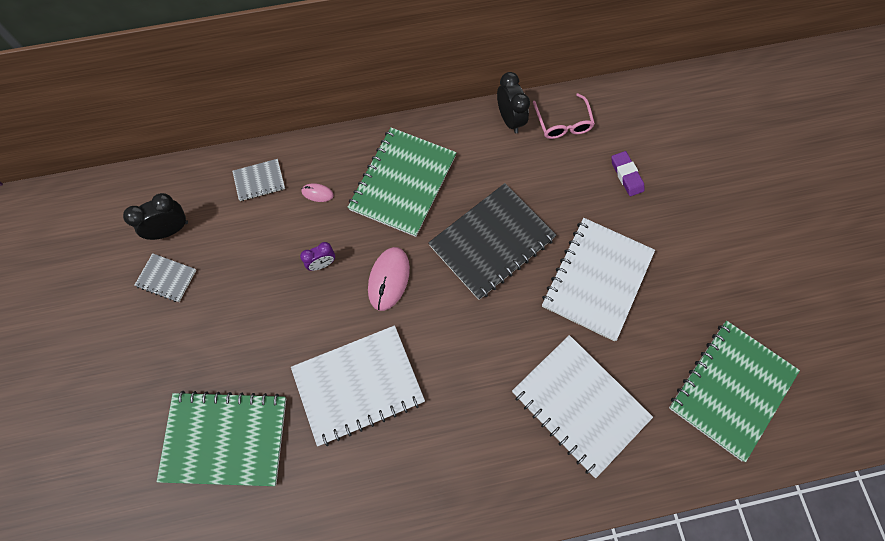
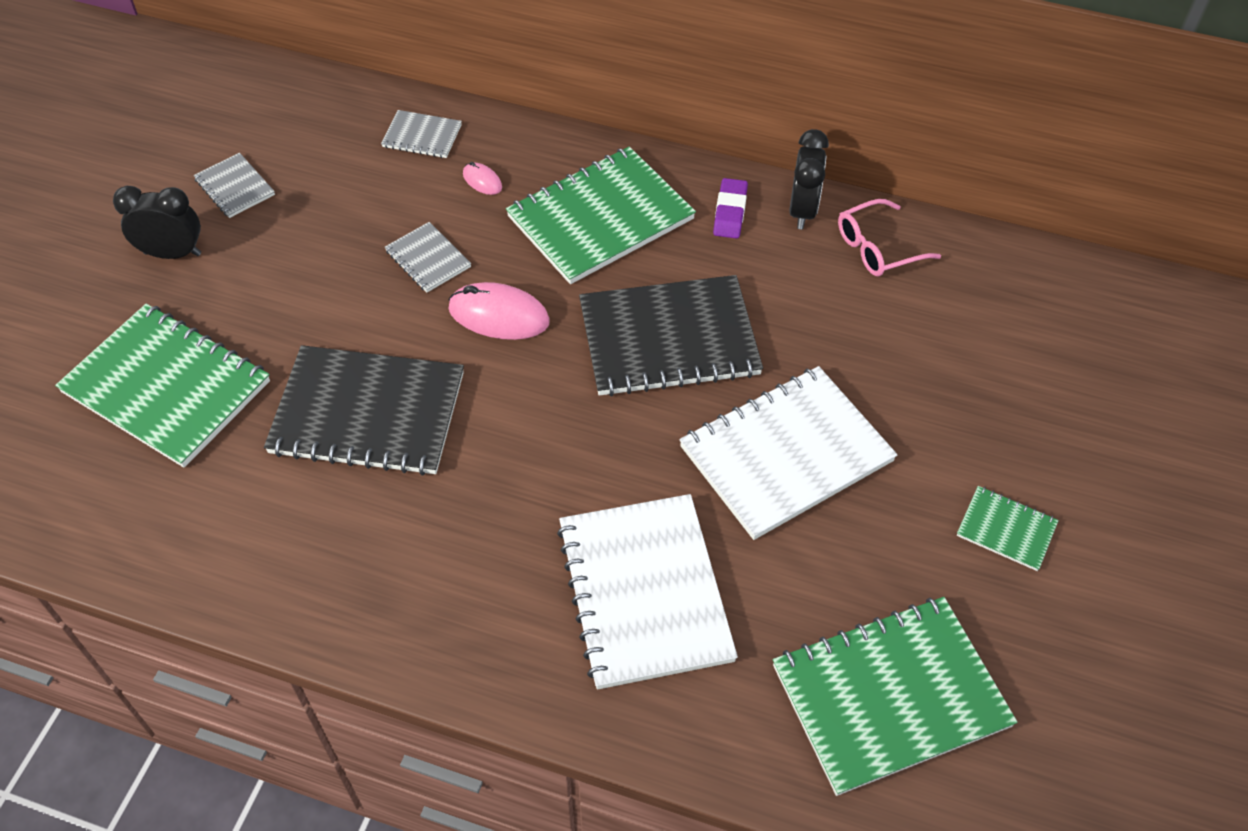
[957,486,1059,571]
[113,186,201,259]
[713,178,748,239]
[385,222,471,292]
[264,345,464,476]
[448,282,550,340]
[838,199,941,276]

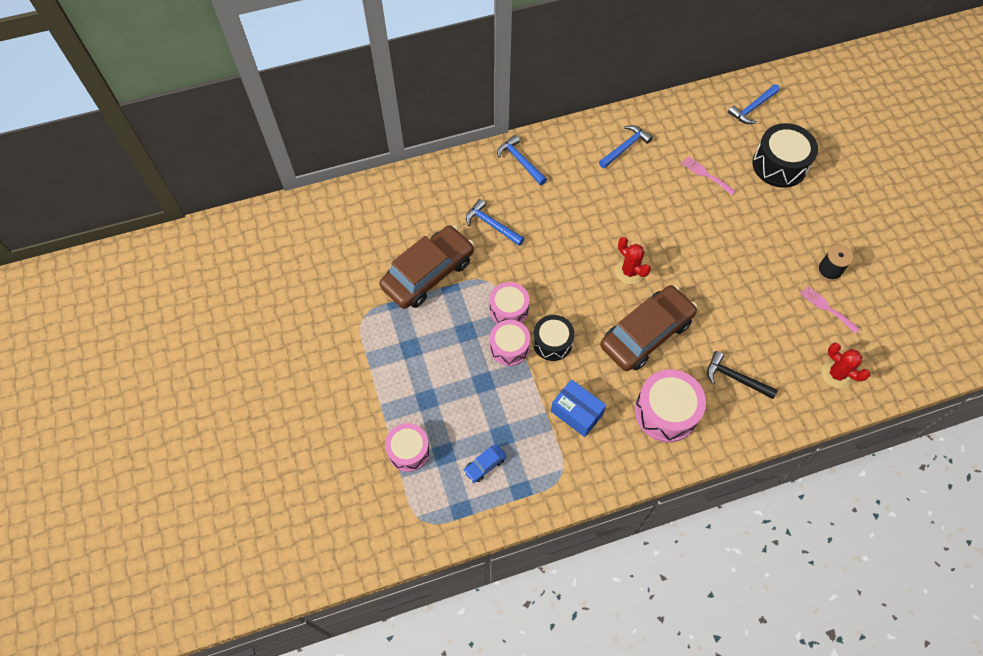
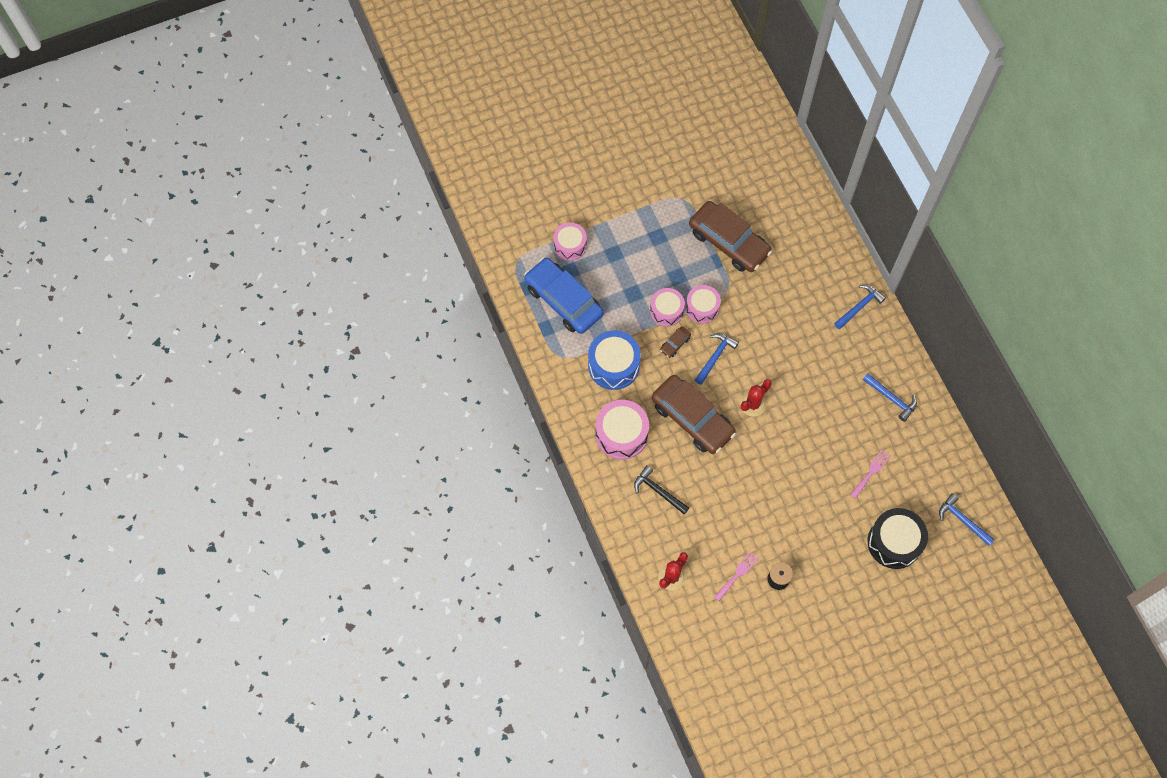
[695,333,739,385]
[660,326,691,358]
[588,330,641,390]
[634,465,689,514]
[524,258,604,334]

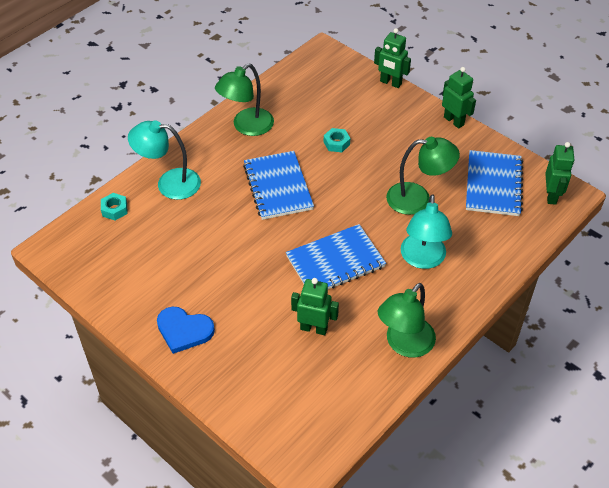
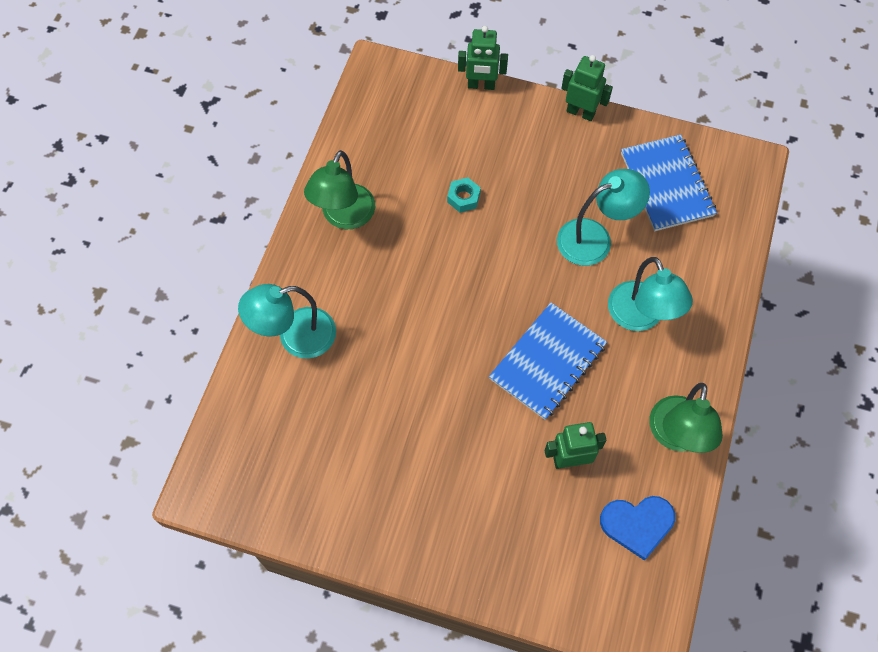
[101,193,128,220] (first image)
[243,151,314,220] (first image)
[545,142,575,205] (first image)
[600,496,675,561]
[557,169,650,266]

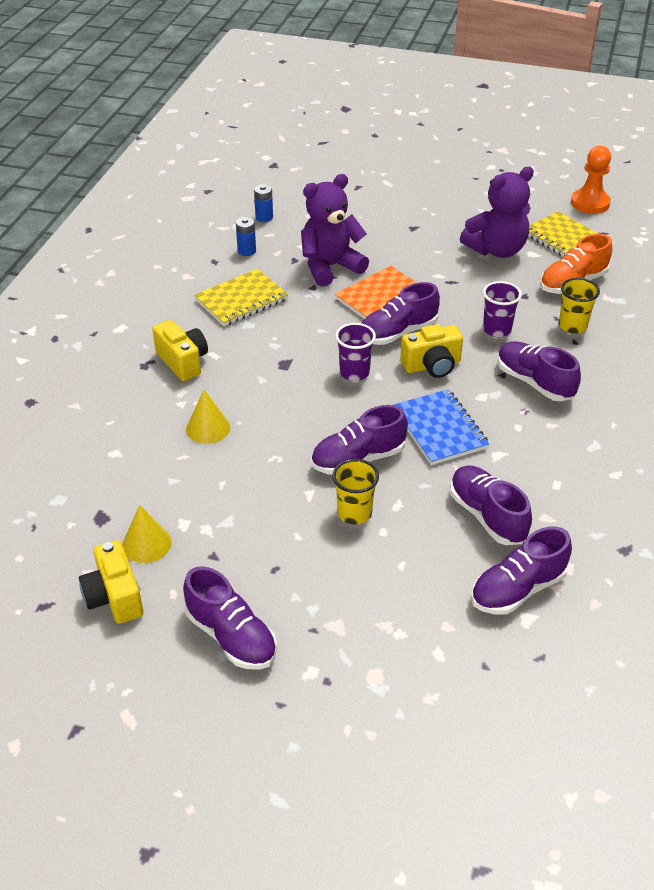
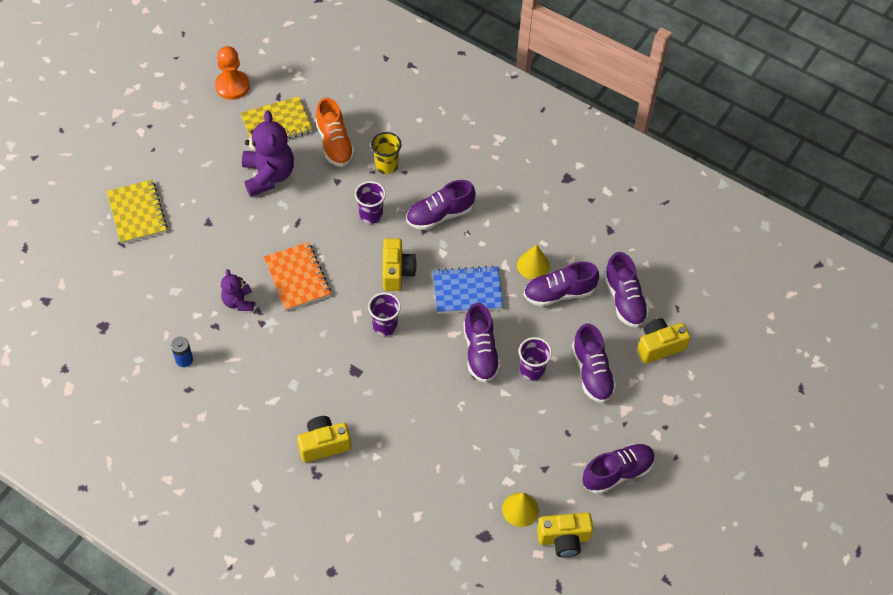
[254,184,273,222] (first image)
[637,318,691,364]
[517,244,550,279]
[107,180,167,244]
[572,324,616,403]
[519,337,552,381]
[221,269,254,311]

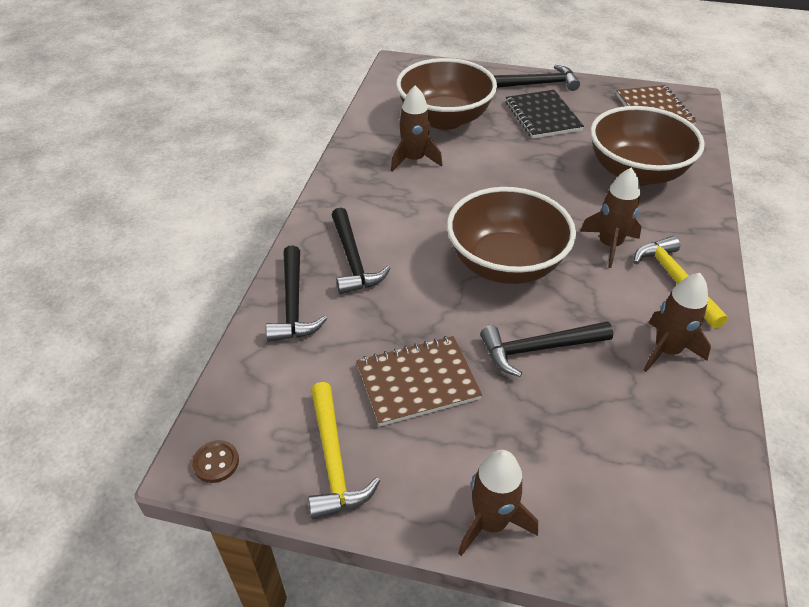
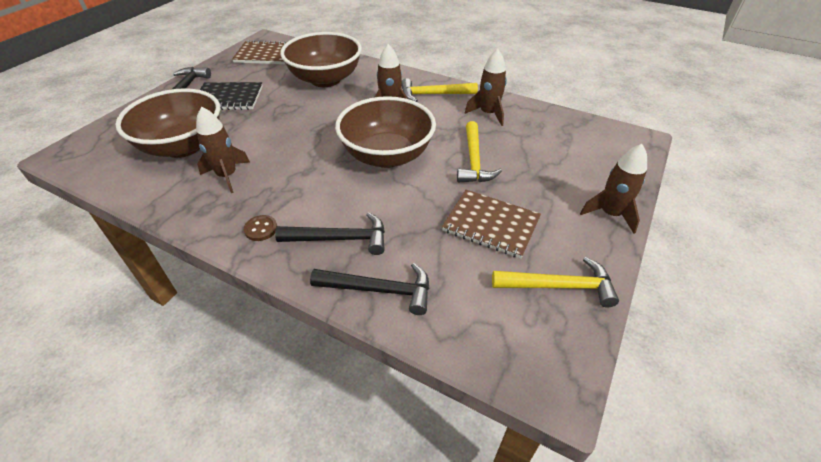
[244,215,277,241]
[457,121,502,183]
[442,190,541,259]

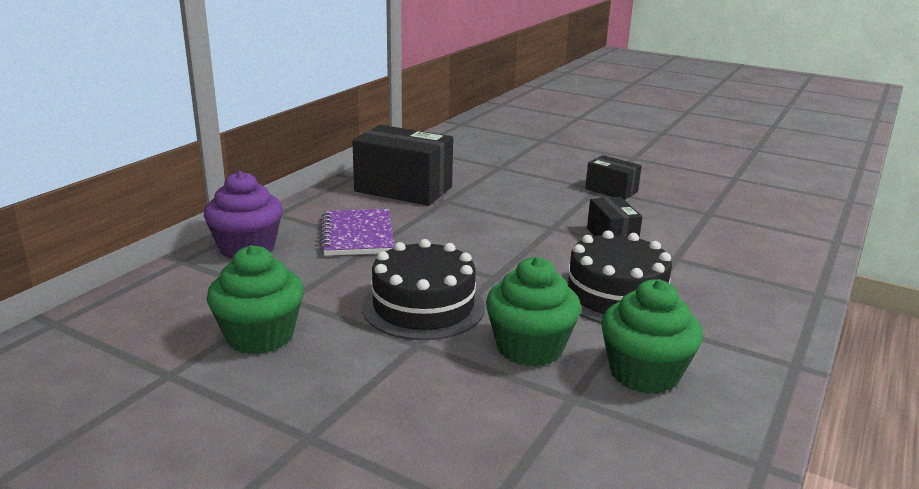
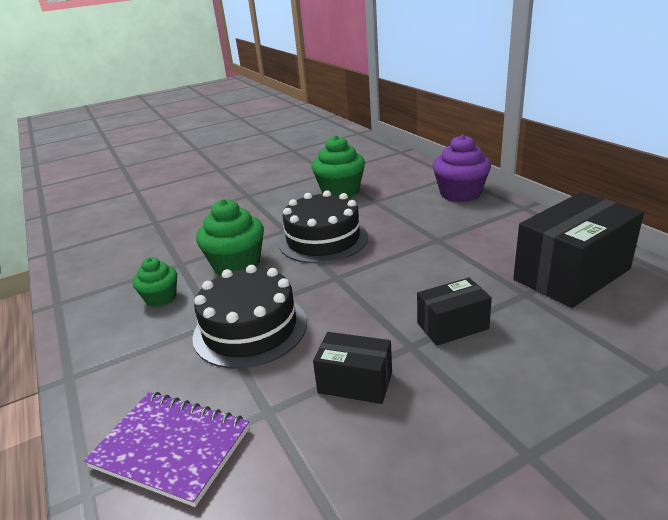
[84,392,250,507]
[417,278,492,346]
[133,257,177,307]

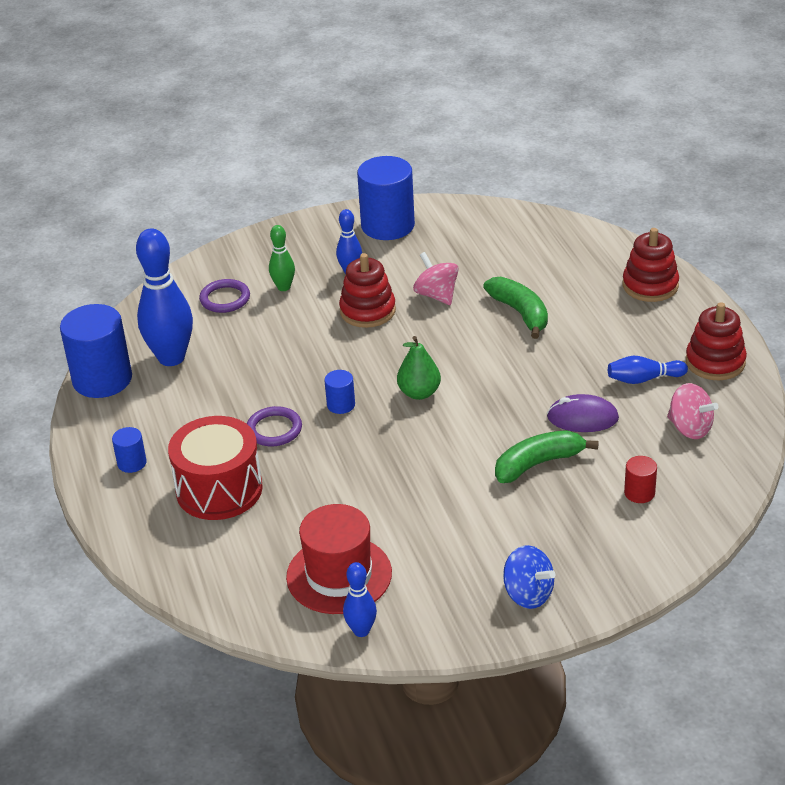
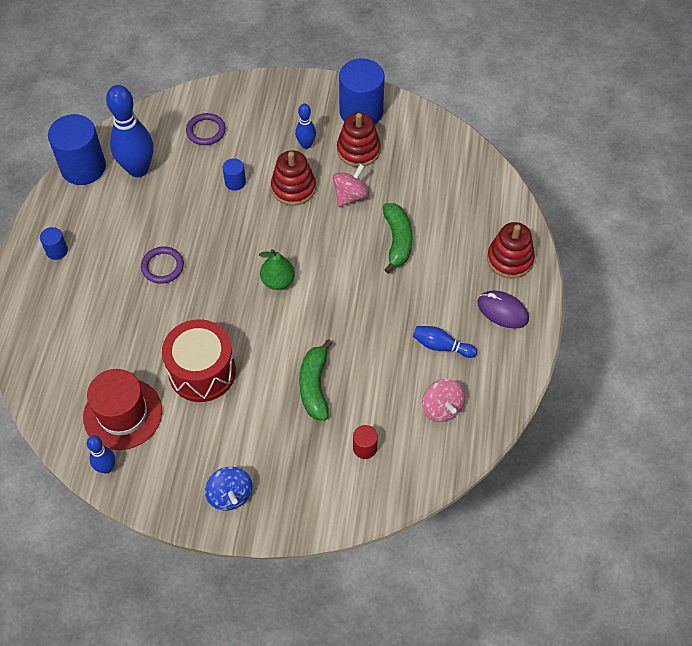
[269,225,295,291] (first image)
[162,319,236,402]
[223,158,246,191]
[477,290,529,329]
[337,113,381,167]
[333,164,369,207]
[299,339,333,421]

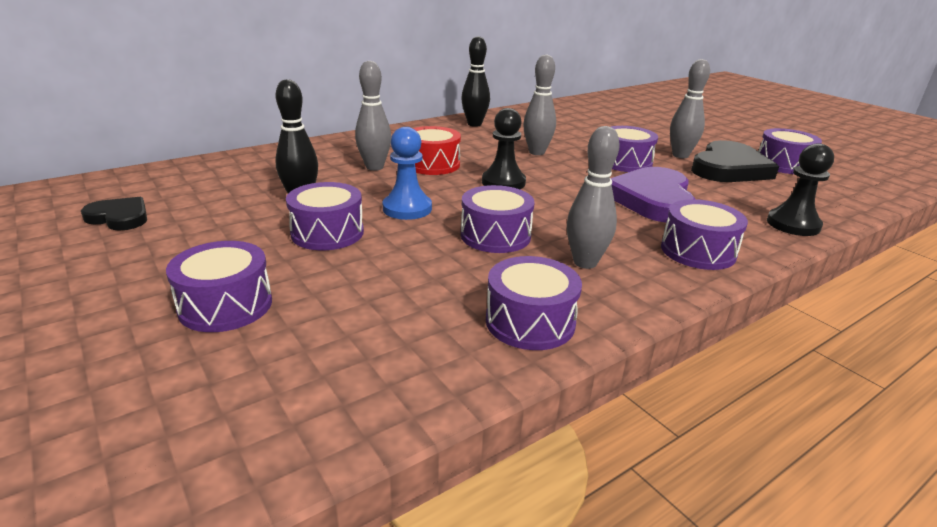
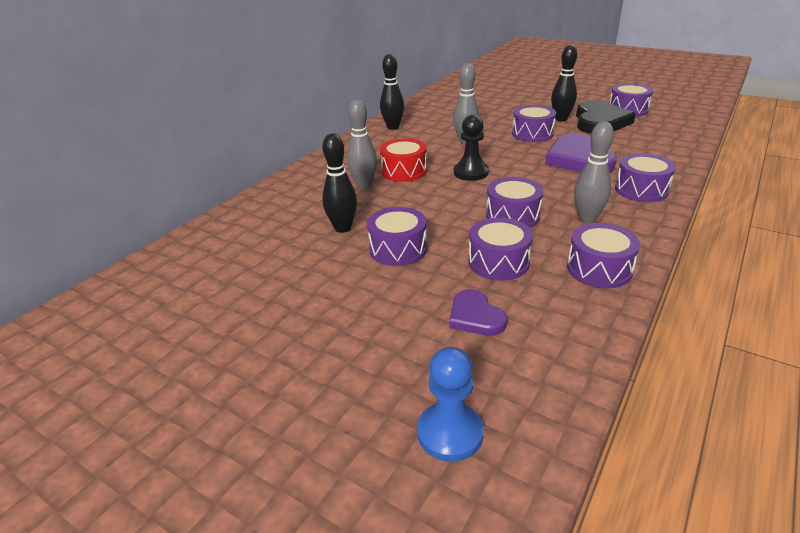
[81,197,147,231] (first image)
[767,143,834,236] (first image)
[449,289,507,336]
[468,218,533,281]
[417,347,484,462]
[551,45,577,121]

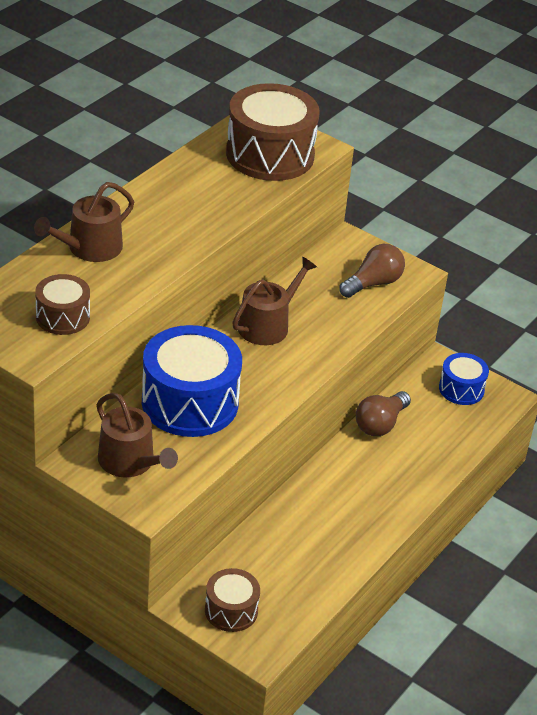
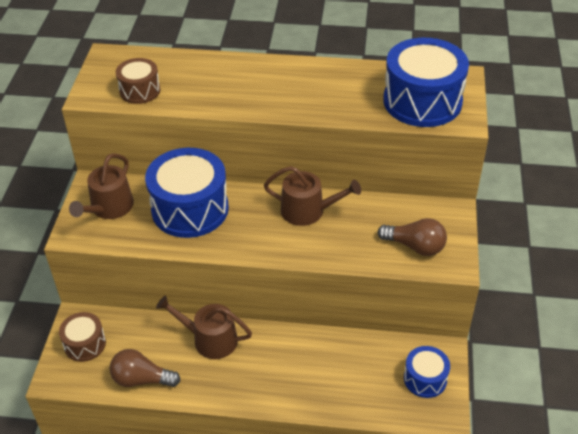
[156,295,252,359]
[110,349,181,387]
[383,38,469,127]

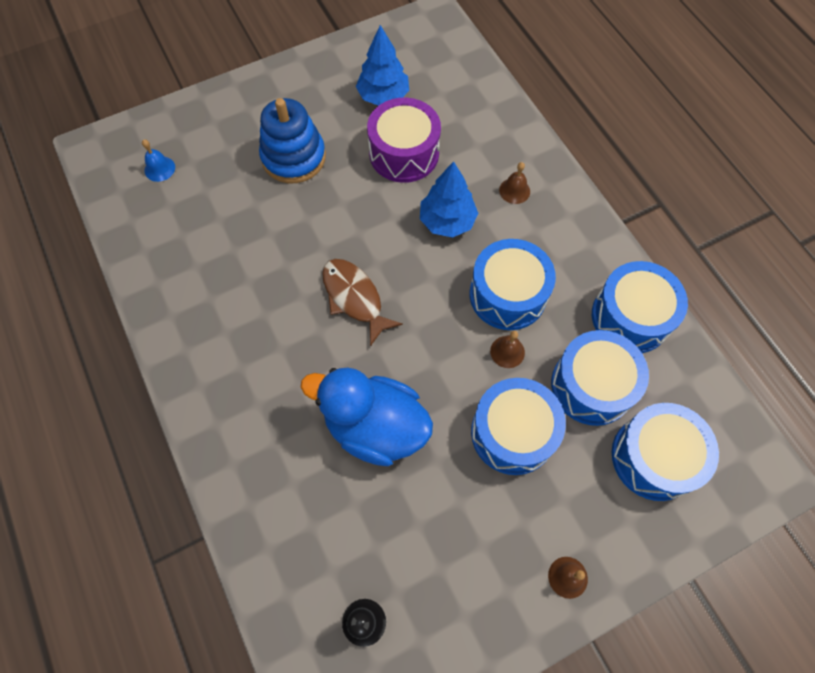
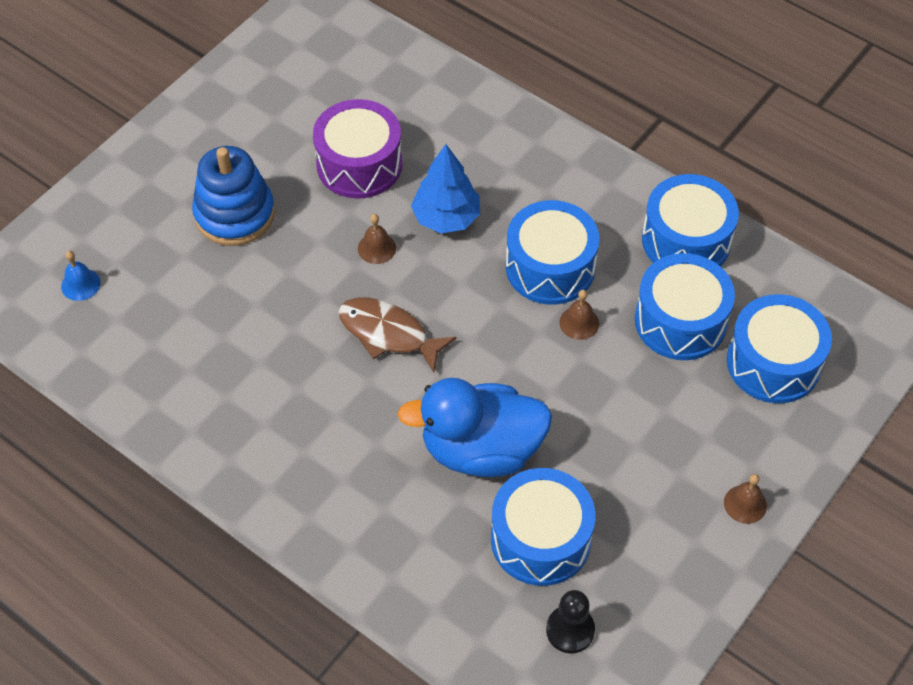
[356,25,409,106] (first image)
[491,468,596,586]
[358,214,396,264]

